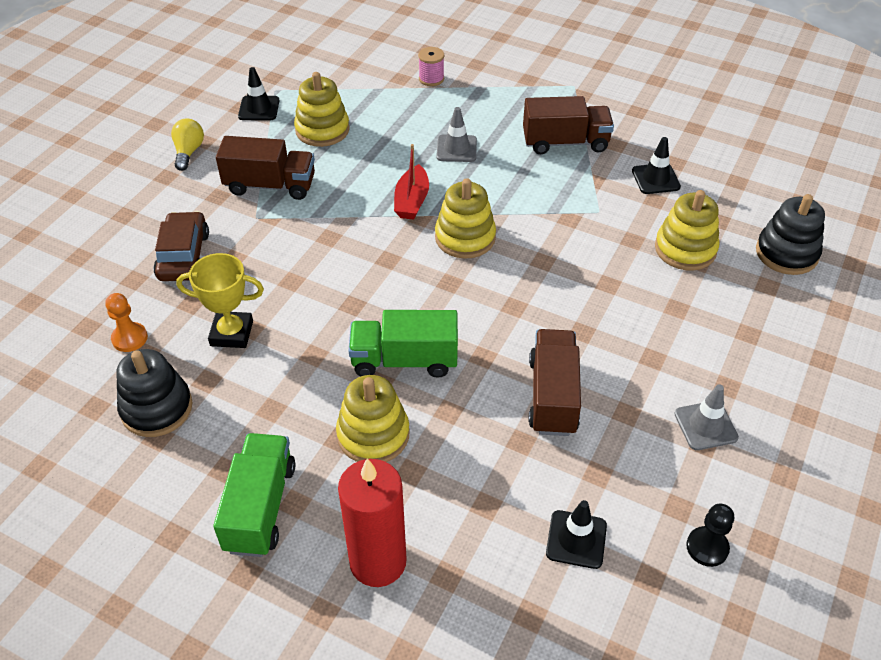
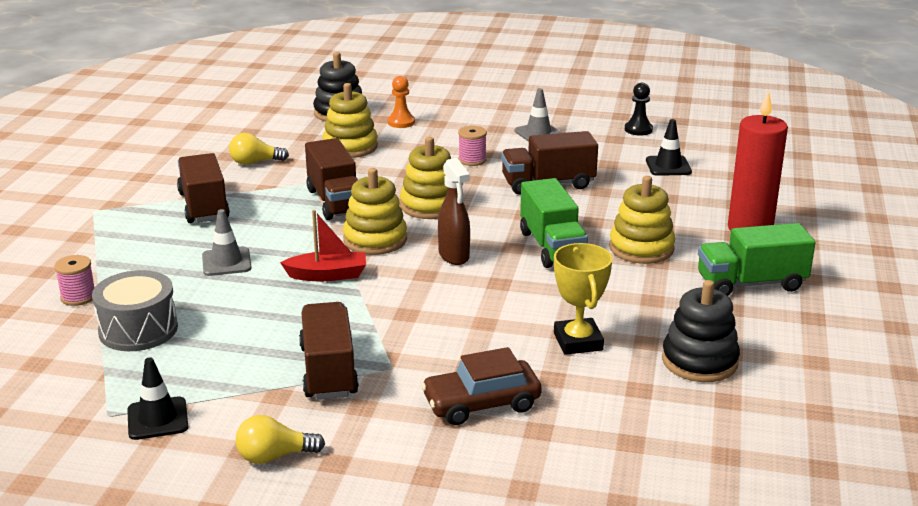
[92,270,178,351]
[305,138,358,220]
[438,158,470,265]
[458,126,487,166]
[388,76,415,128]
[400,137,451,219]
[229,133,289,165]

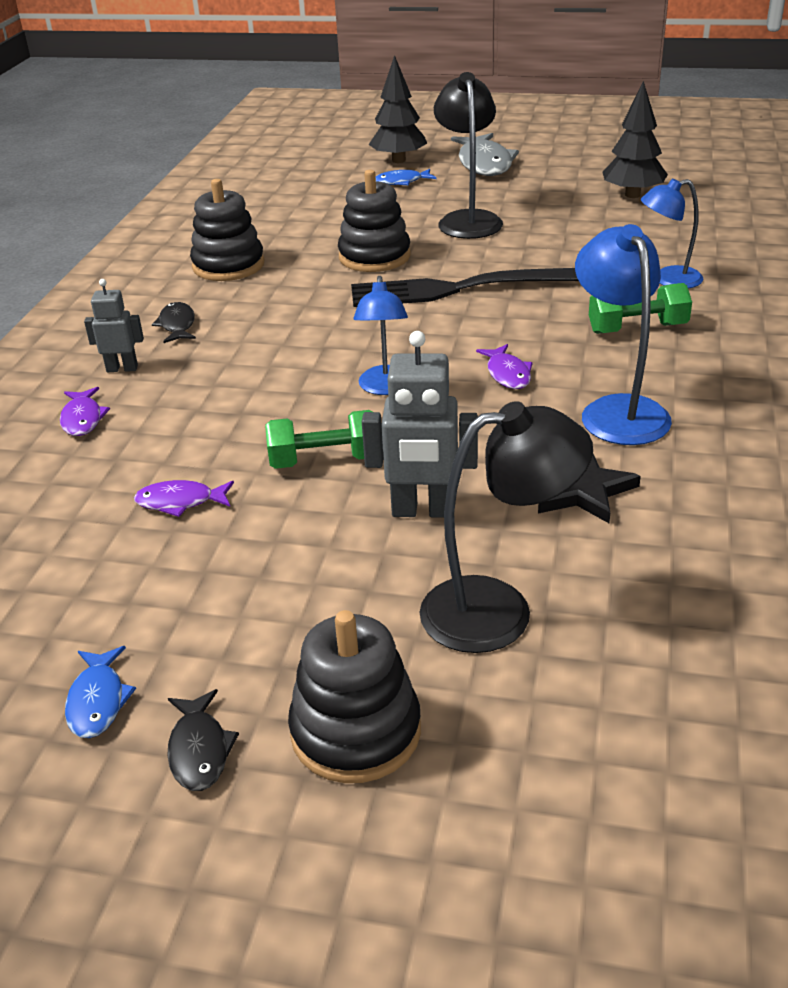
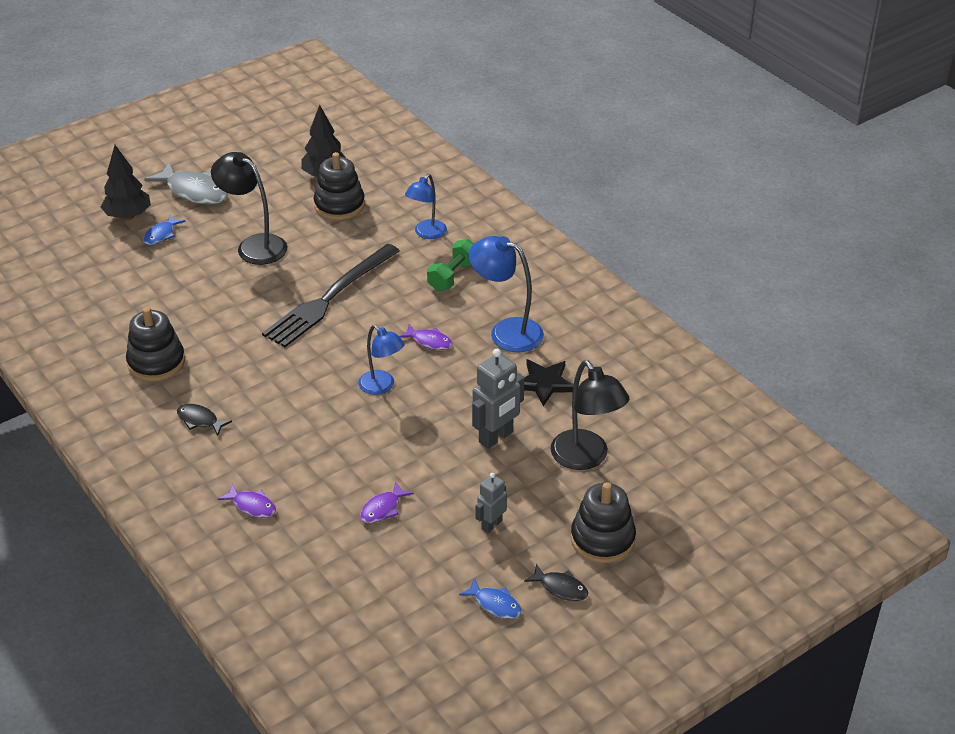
[265,410,372,469] (first image)
[476,473,507,533]
[314,152,365,220]
[551,360,629,470]

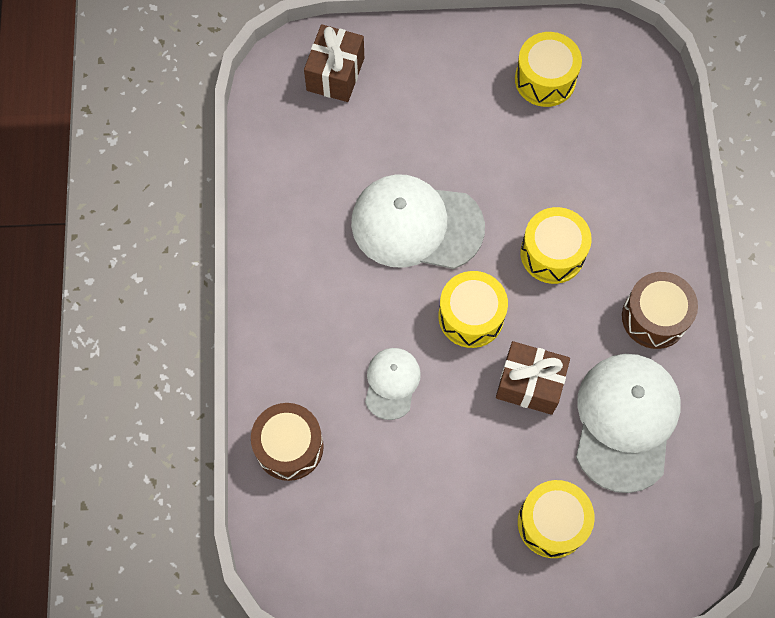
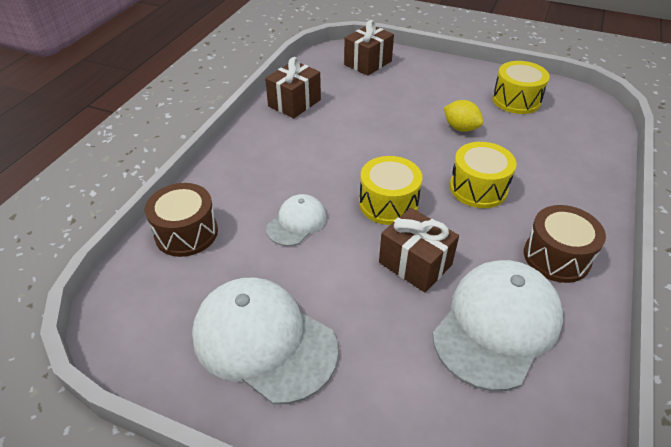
[518,480,595,558] (first image)
[265,57,321,118]
[444,100,483,132]
[192,277,338,404]

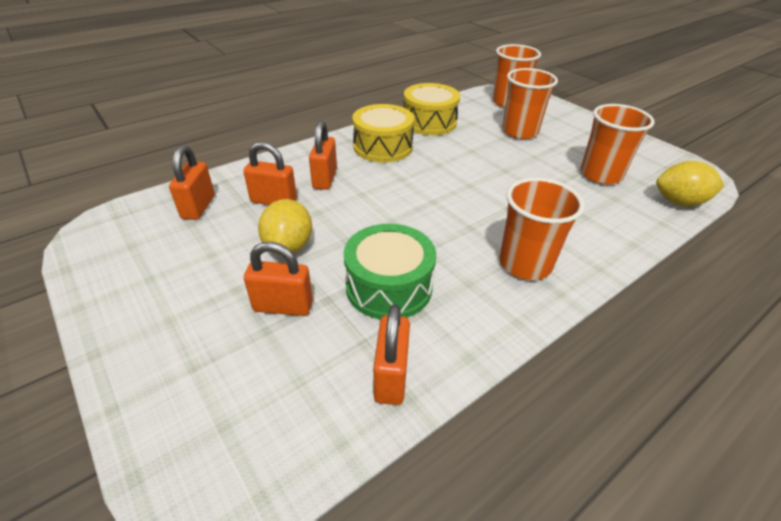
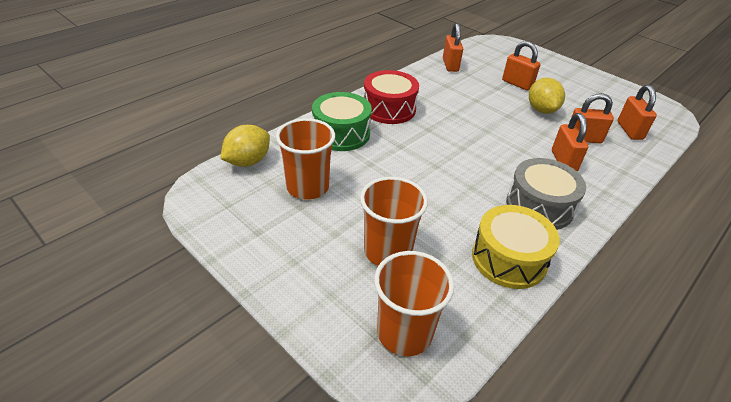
[312,92,372,151]
[364,70,419,124]
[506,158,586,230]
[502,41,540,91]
[220,125,270,167]

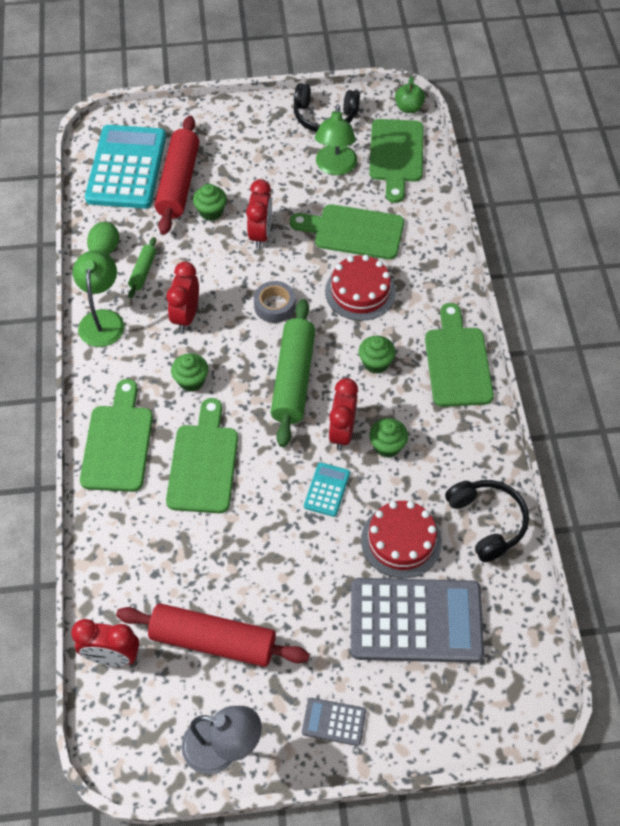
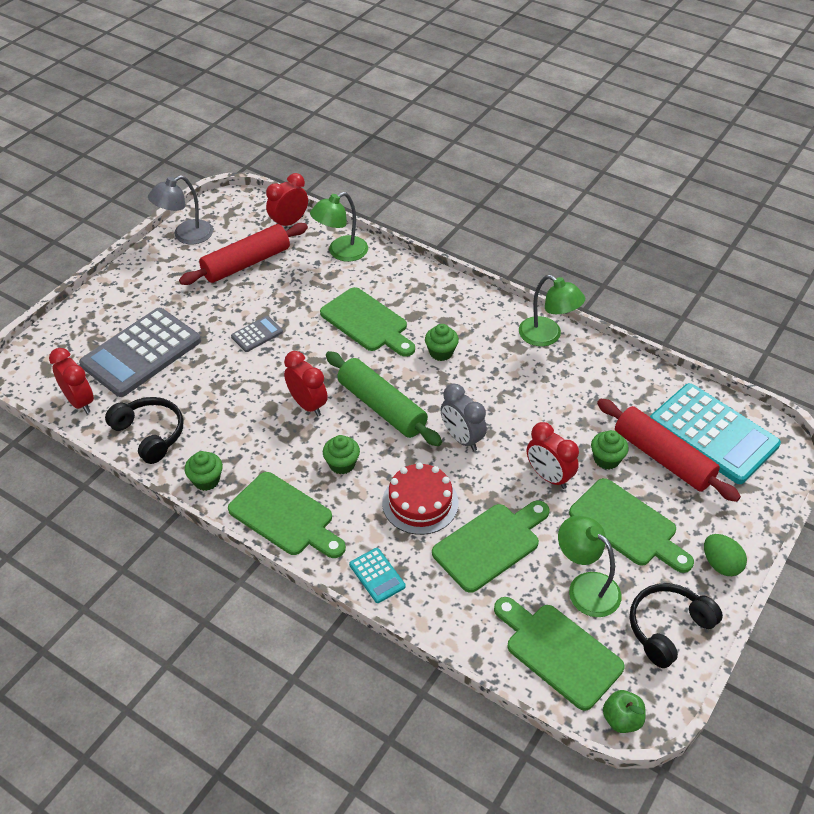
[128,237,156,299] (first image)
[361,501,442,579] (first image)
[310,192,368,262]
[569,478,694,573]
[704,534,747,576]
[49,348,94,413]
[231,316,283,352]
[349,548,406,603]
[184,451,223,491]
[441,384,487,451]
[105,397,183,464]

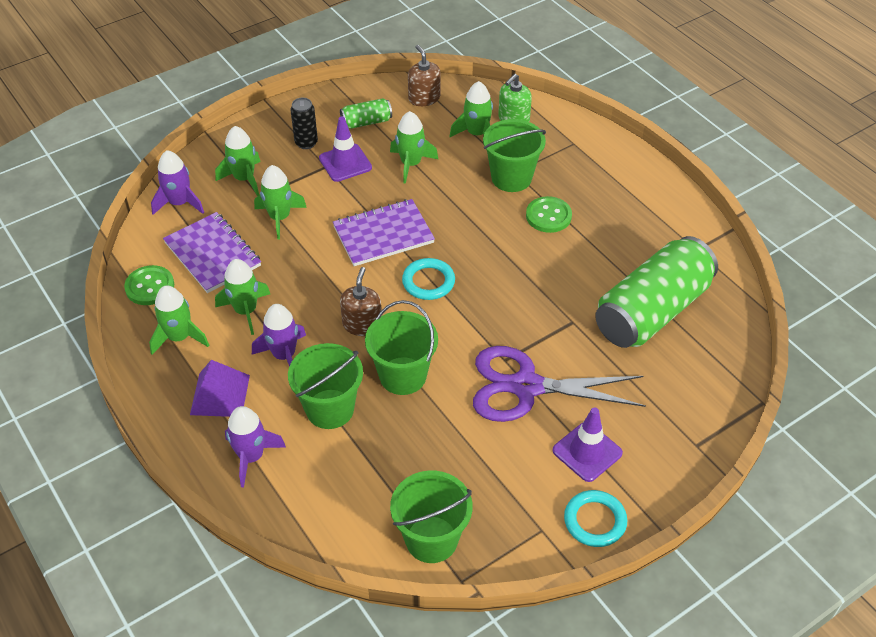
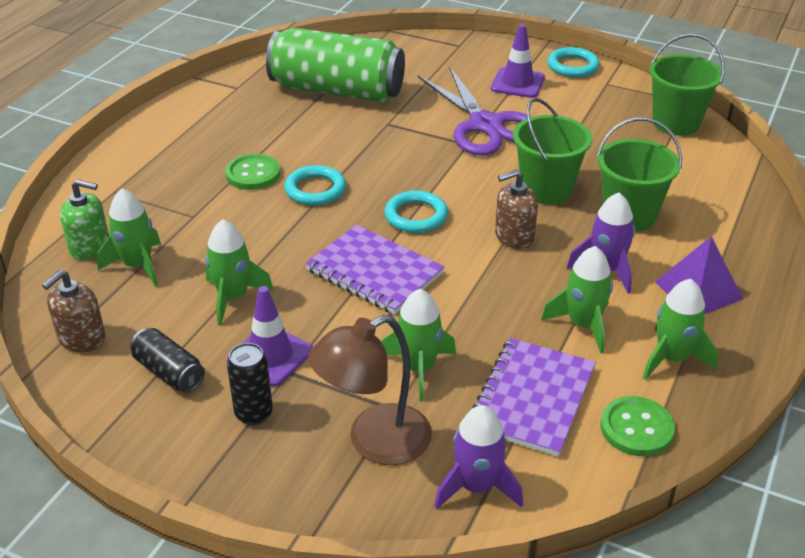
[225,406,286,487] (first image)
[483,119,546,192] (first image)
[285,165,346,205]
[308,315,432,465]
[130,328,205,393]

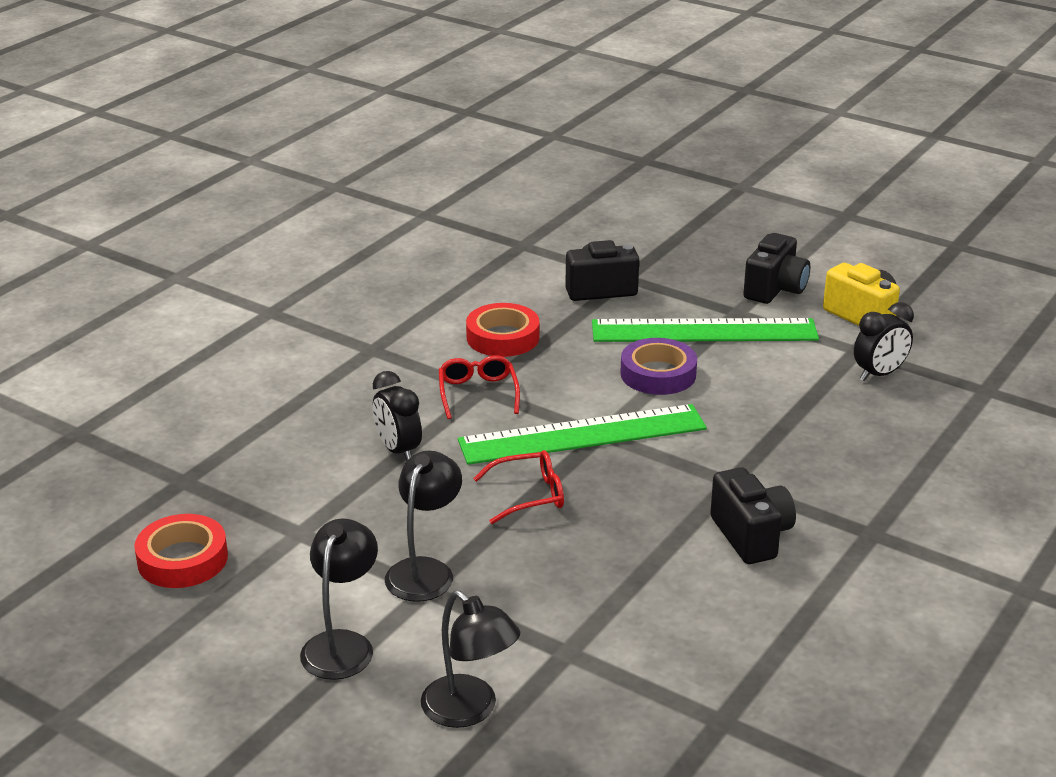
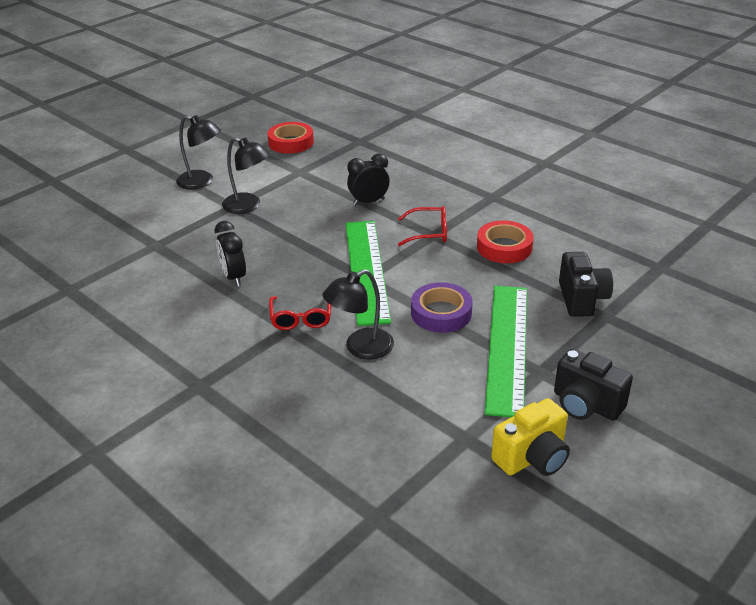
[710,467,796,564] (first image)
[322,269,394,359]
[269,296,331,330]
[215,221,246,286]

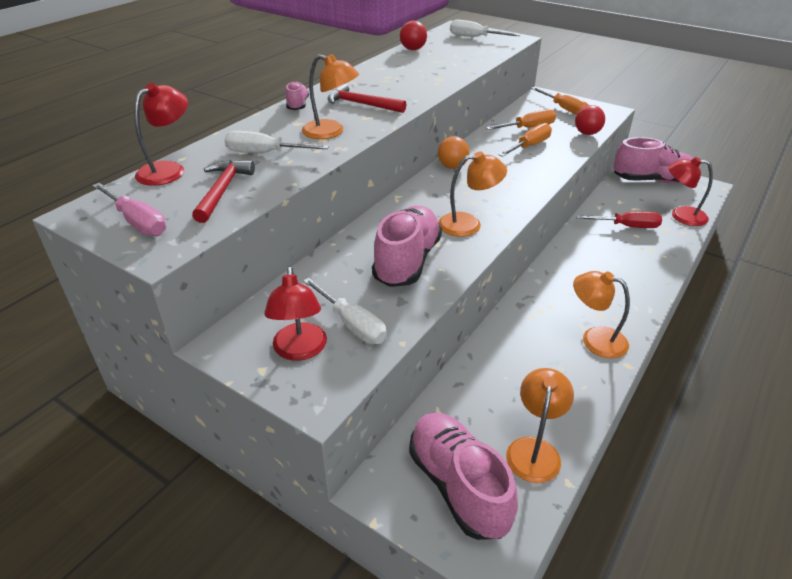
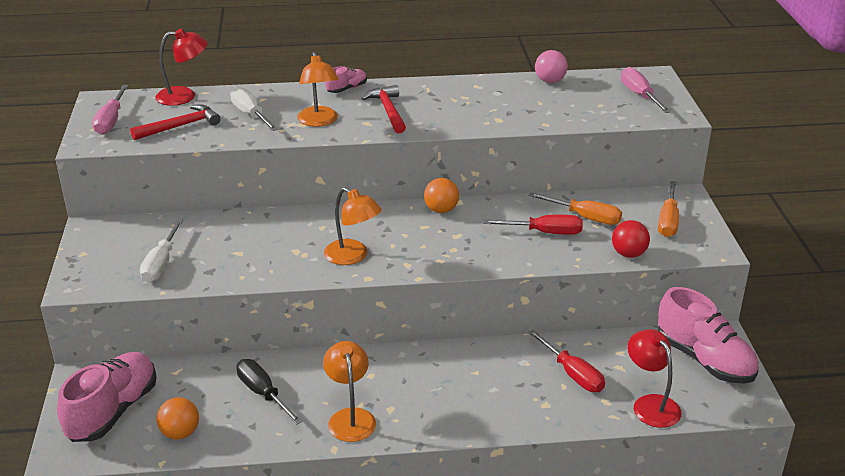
[264,267,327,361] (first image)
[372,206,442,287] (first image)
[236,359,303,425]
[157,397,199,440]
[535,50,568,83]
[621,67,671,113]
[483,215,583,235]

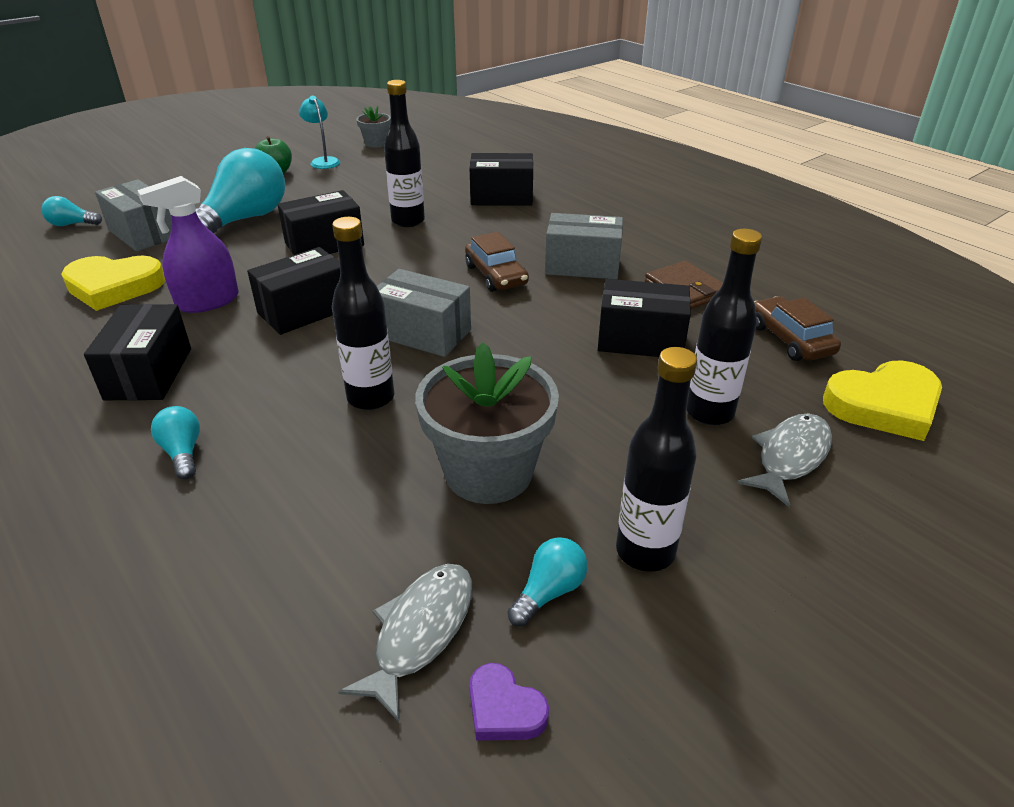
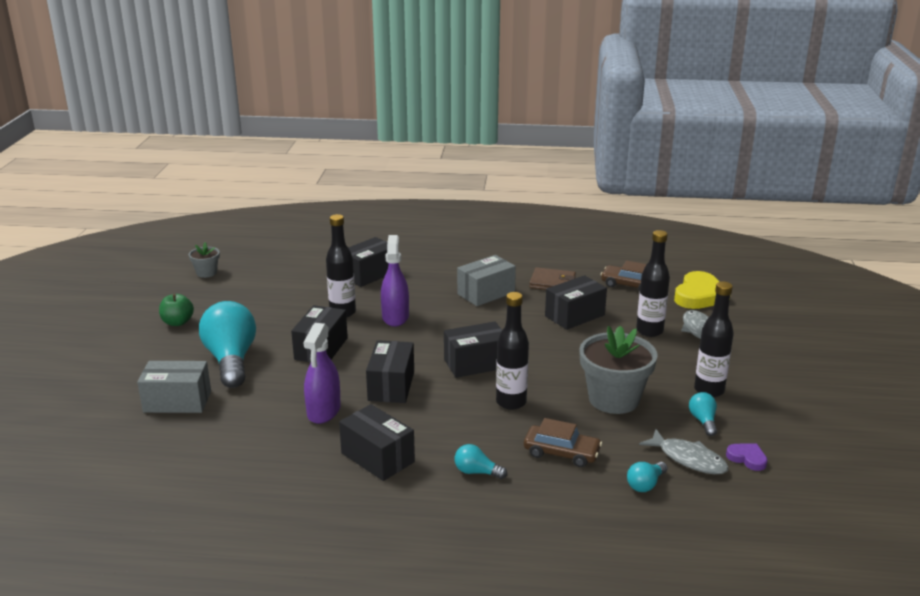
[61,256,165,311] (first image)
[299,96,340,169] (first image)
[381,235,409,327]
[627,462,668,492]
[524,418,602,467]
[444,322,502,378]
[639,429,729,474]
[726,443,768,471]

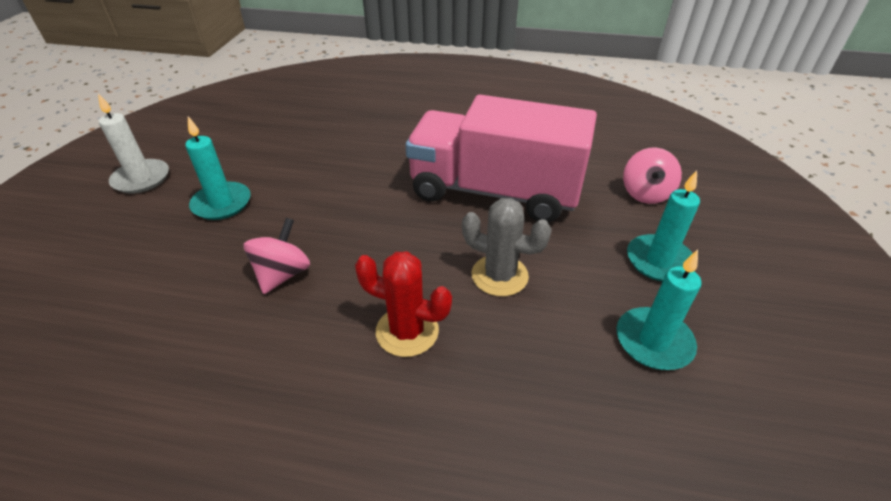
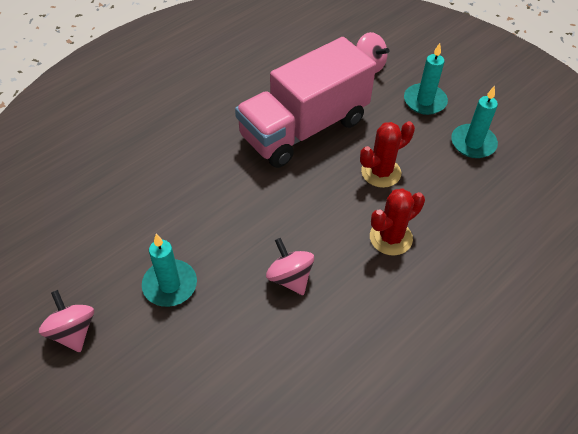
[39,290,94,352]
[360,121,415,188]

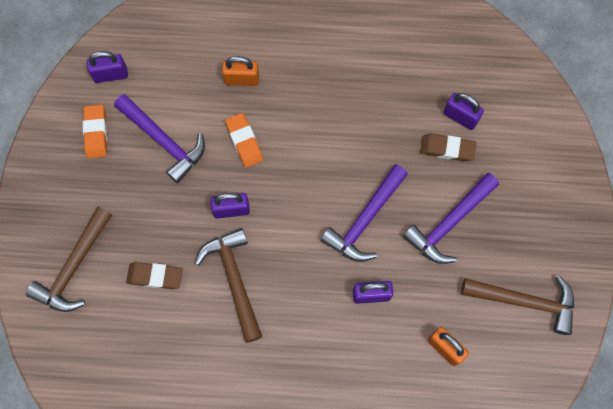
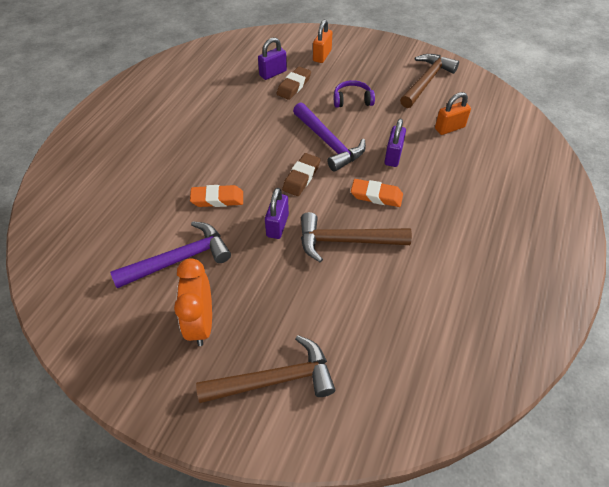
[87,51,128,83] (first image)
[174,258,212,346]
[351,179,403,207]
[282,153,321,196]
[313,20,332,63]
[334,80,375,108]
[196,335,335,403]

